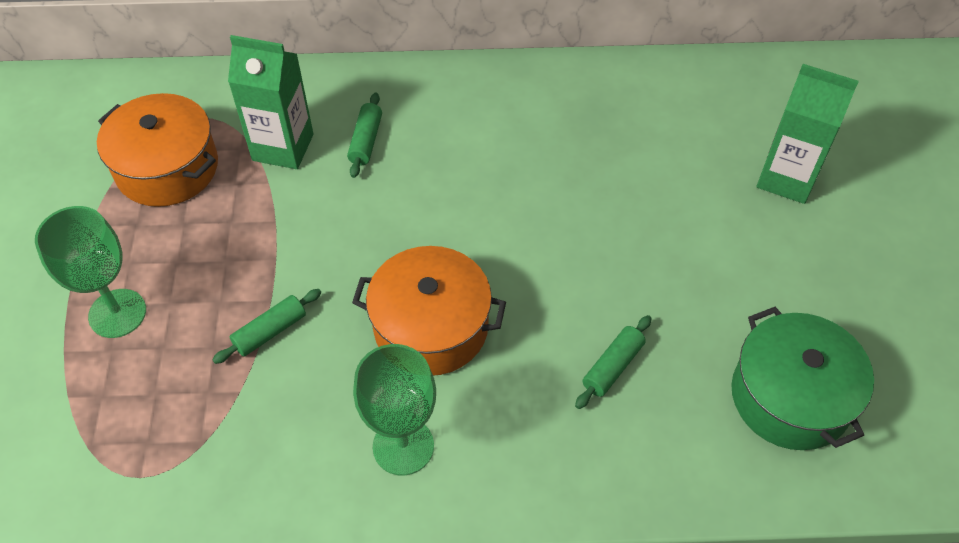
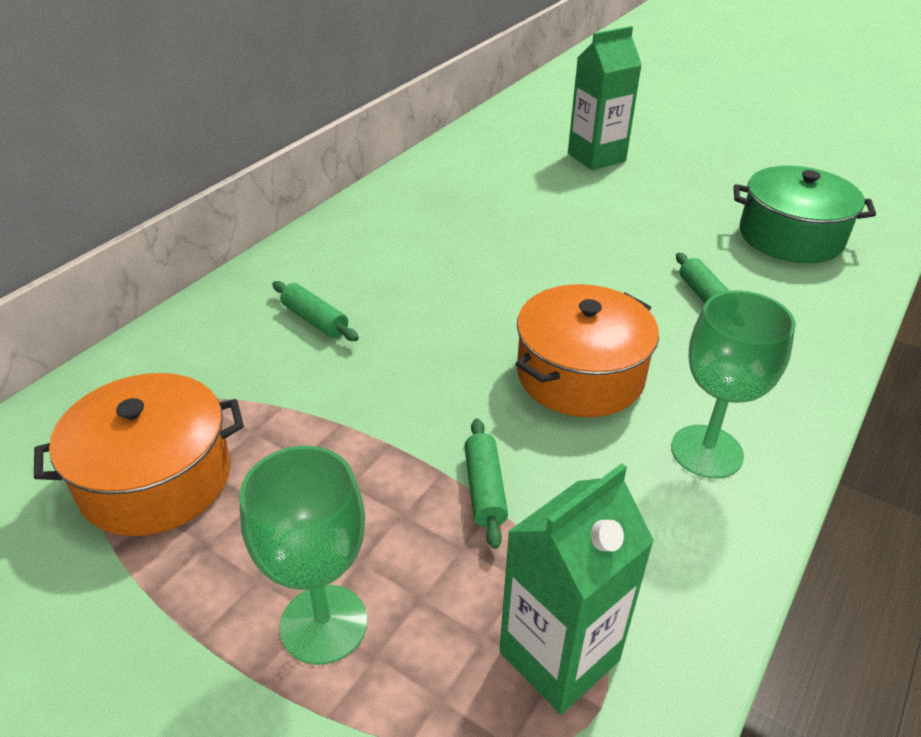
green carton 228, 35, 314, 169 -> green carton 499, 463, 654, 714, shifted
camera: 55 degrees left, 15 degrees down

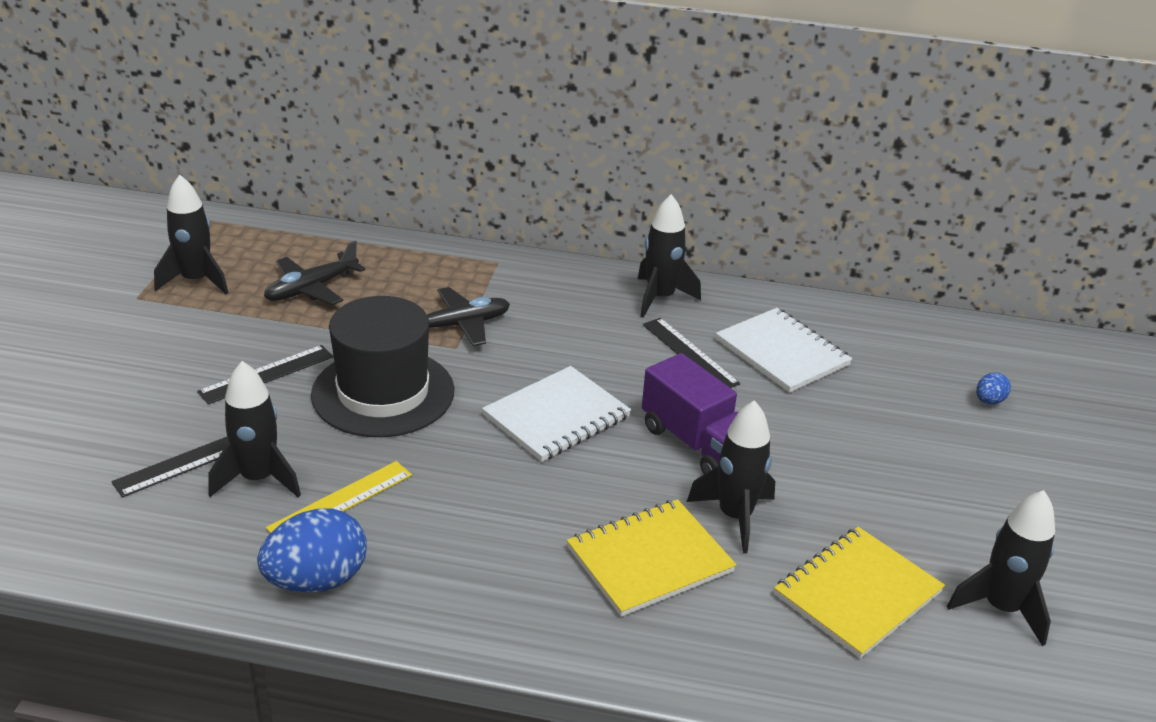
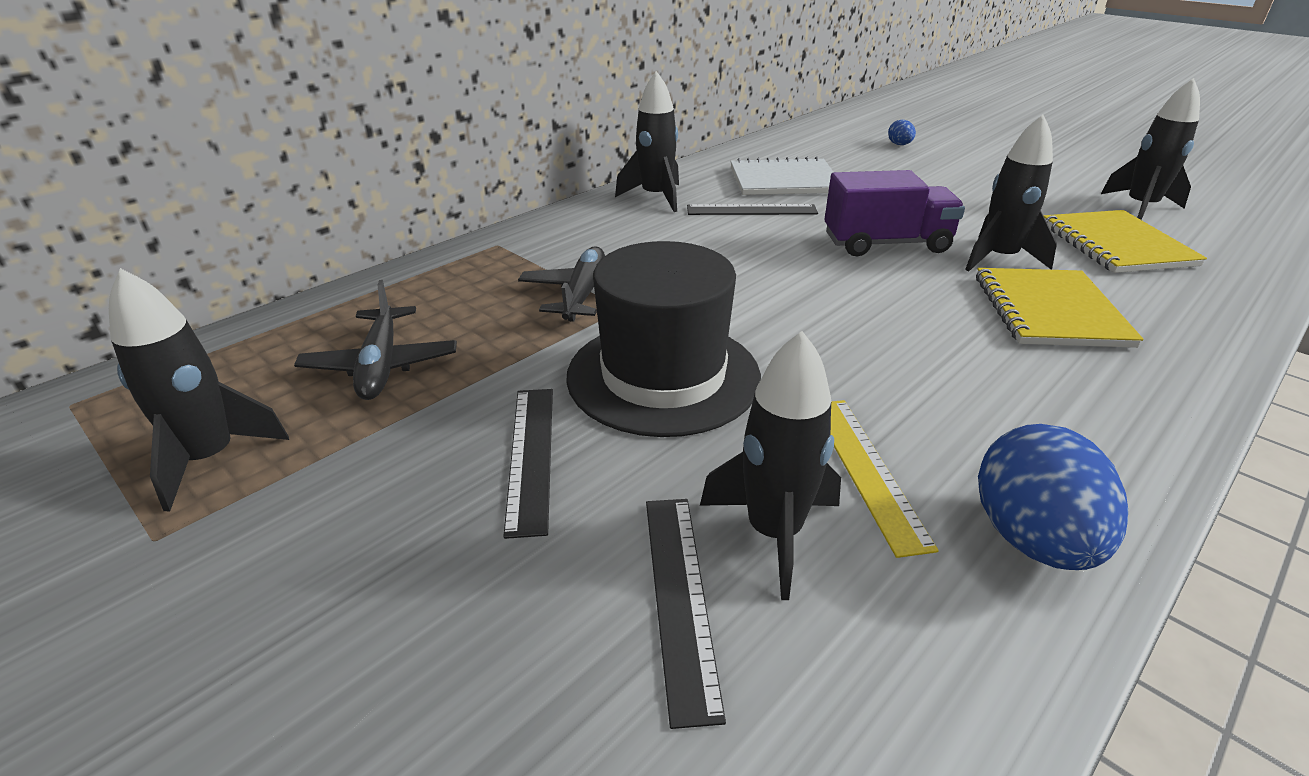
white notebook 482, 366, 631, 462 -> none
camera: 55 degrees left, 0 degrees up

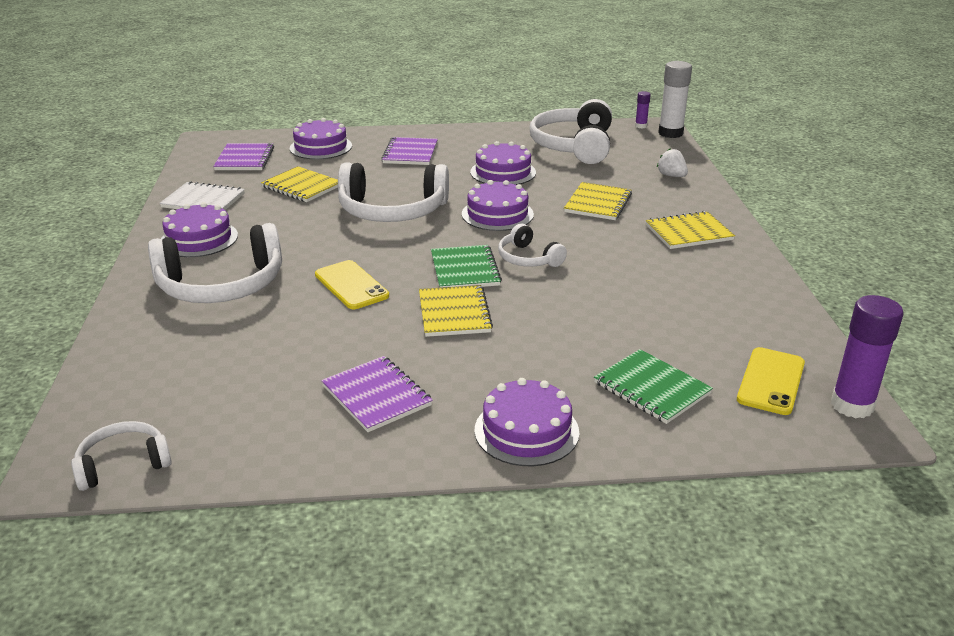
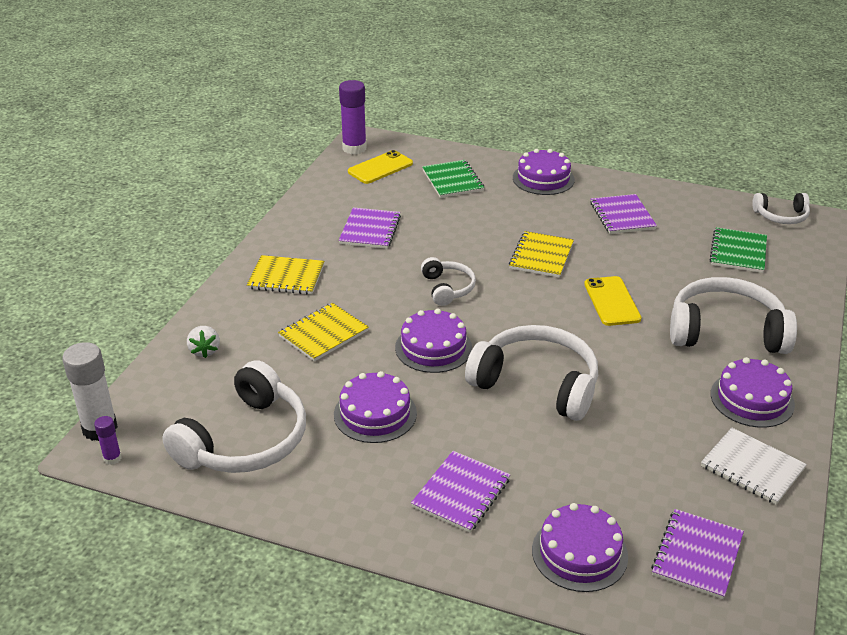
yellow notebook 261, 166, 338, 202 -> none
none -> purple notebook 339, 207, 401, 249
green notebook 431, 245, 502, 288 -> green notebook 709, 227, 767, 273, shifted
camera: 155 degrees left, 5 degrees up

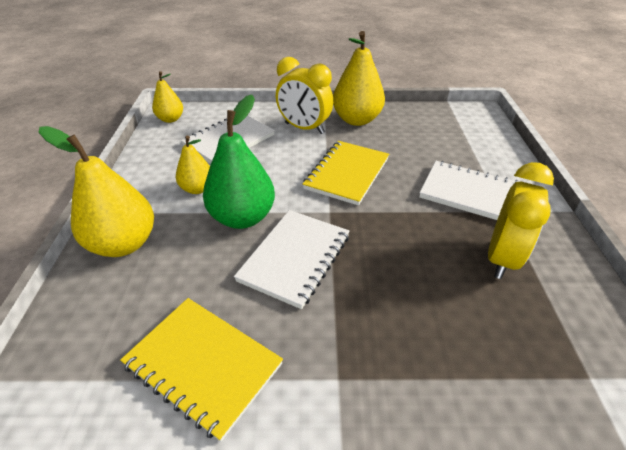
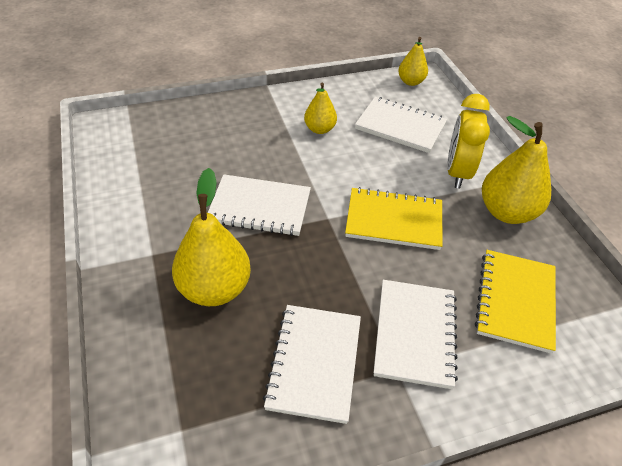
green pear 203, 95, 275, 229 -> none
yellow pear 39, 126, 154, 257 -> yellow pear 172, 168, 251, 306, shifted
yellow notebook 120, 298, 283, 442 -> yellow notebook 475, 250, 556, 354, shifted
yellow clock 488, 162, 554, 279 -> white notebook 263, 305, 361, 424
camera: 70 degrees right, 5 degrees up

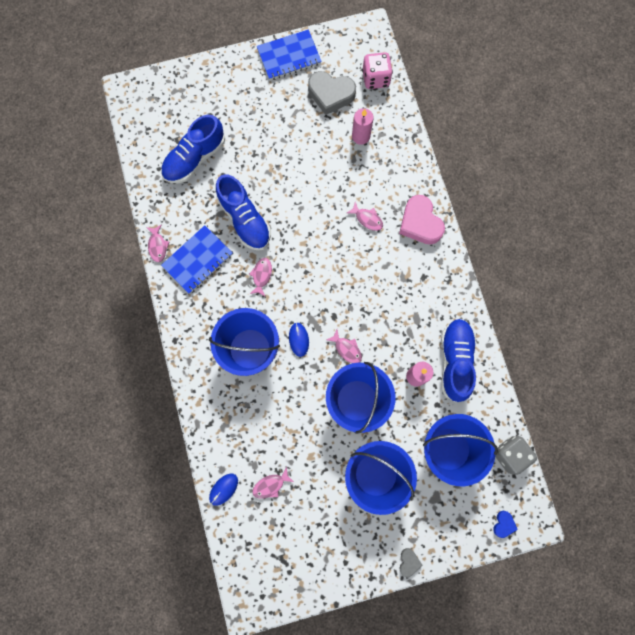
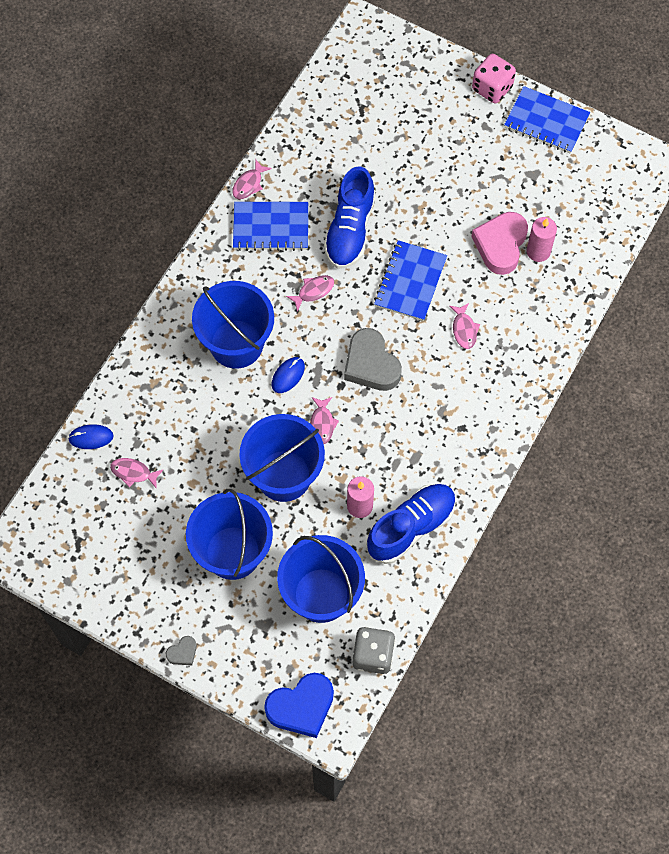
blue shoe 161, 115, 225, 183 -> none
none -> blue notebook 374, 240, 447, 321
grey heart 308, 71, 356, 115 -> grey heart 344, 328, 402, 391, shifted
pink dice 362, 52, 393, 89 -> pink dice 472, 54, 516, 103, shifted
pink heart 399, 195, 445, 245 -> pink heart 471, 212, 528, 275, shifted
blue heart 493, 511, 518, 538 -> blue heart 264, 673, 334, 738, x2.12
camera: 45 degrees right, 10 degrees down

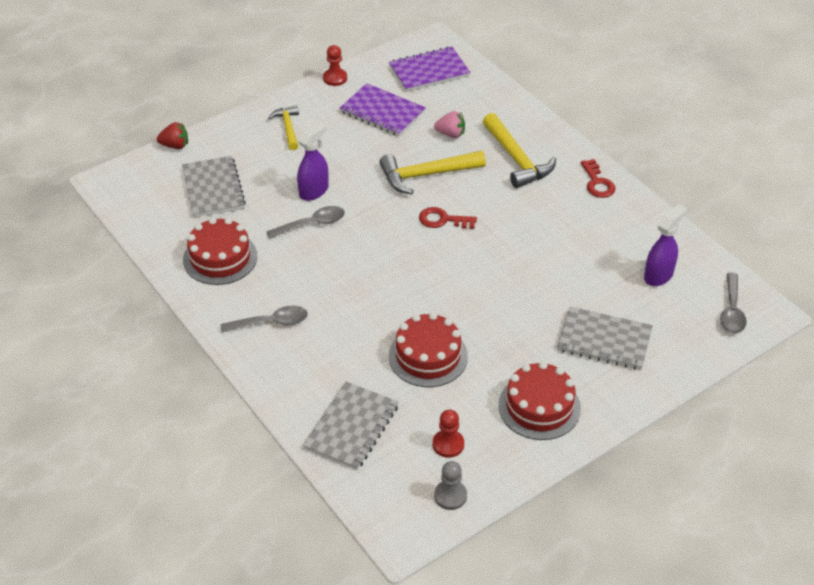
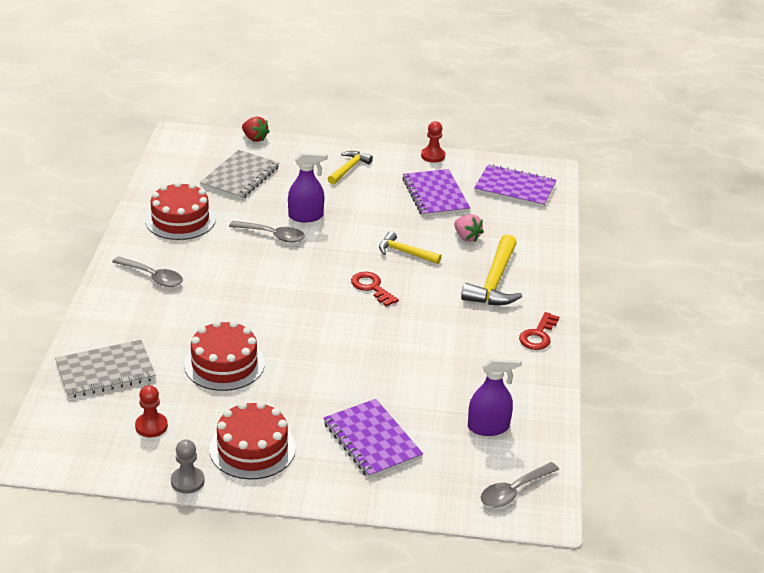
grey pawn 434, 461, 467, 510 -> grey pawn 171, 439, 205, 494, shifted
grey notebook 557, 307, 653, 370 -> purple notebook 323, 399, 423, 478
yellow hammer 379, 151, 486, 195 -> yellow hammer 379, 231, 442, 264, x0.61
camera: 40 degrees right, 10 degrees down

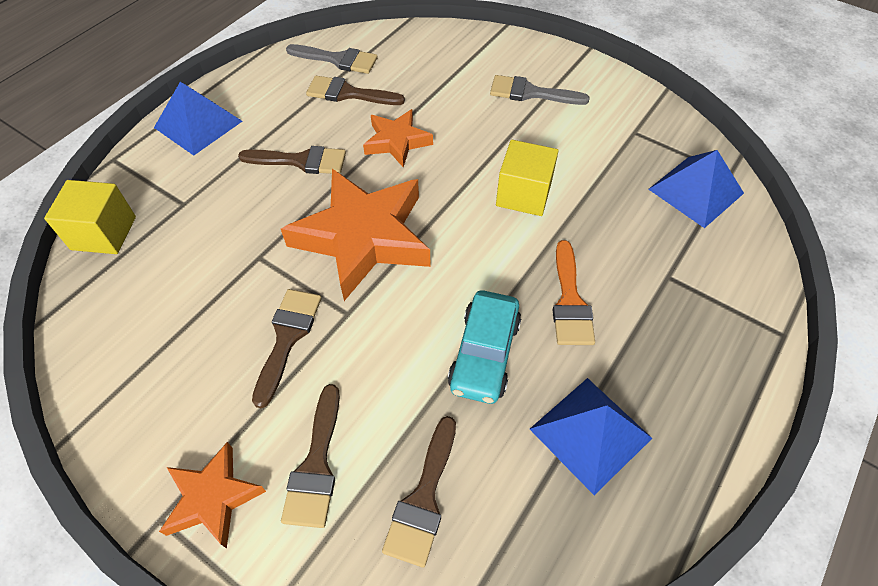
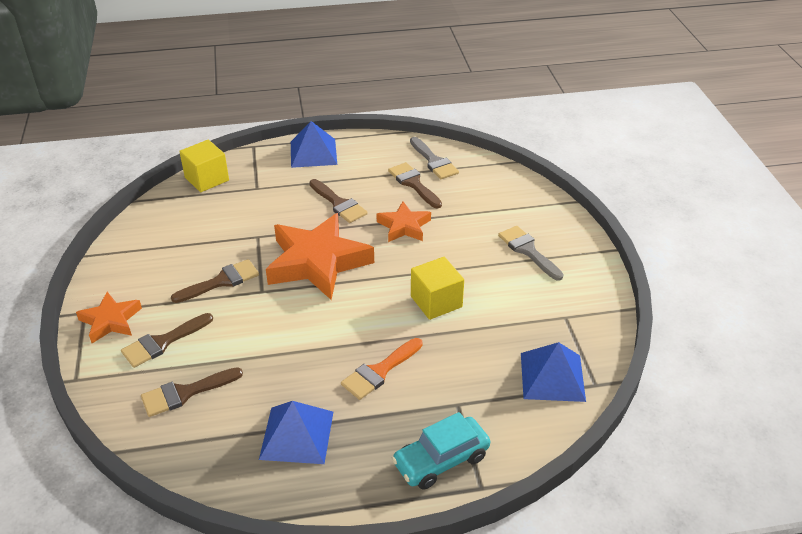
turquoise car 448, 290, 521, 404 -> turquoise car 391, 412, 490, 490, shifted
camera: 45 degrees right, 15 degrees down

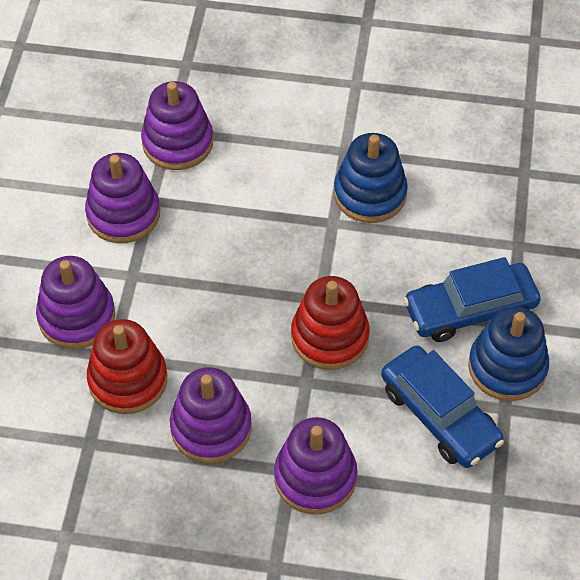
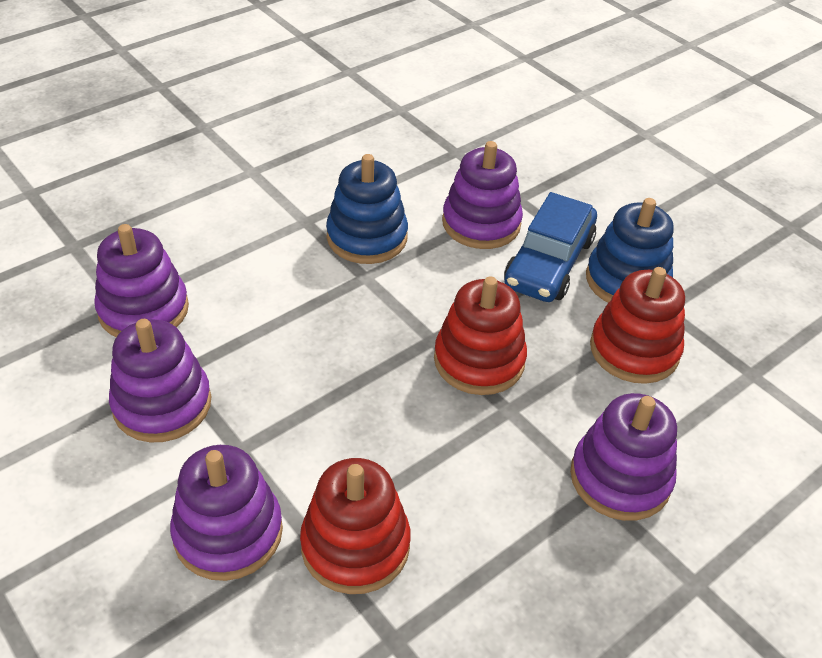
purple stacking toy 170, 367, 251, 463 -> purple stacking toy 442, 141, 523, 249, shifted
blue car 381, 346, 504, 468 -> red stacking toy 590, 267, 685, 384
camera: 50 degrees left, 10 degrees down

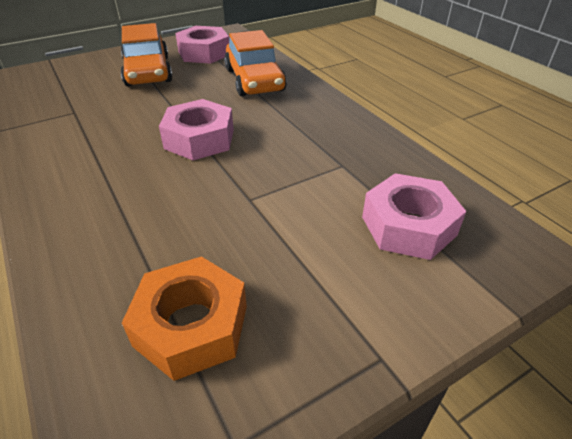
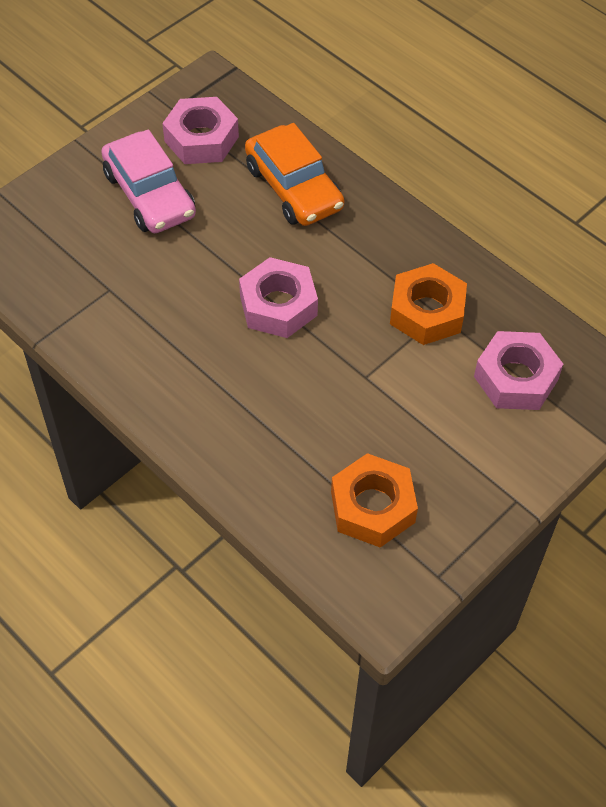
none -> orange nut 390, 263, 467, 345
orange car 121, 23, 172, 87 -> pink car 101, 129, 196, 233
camera: 15 degrees left, 15 degrees up

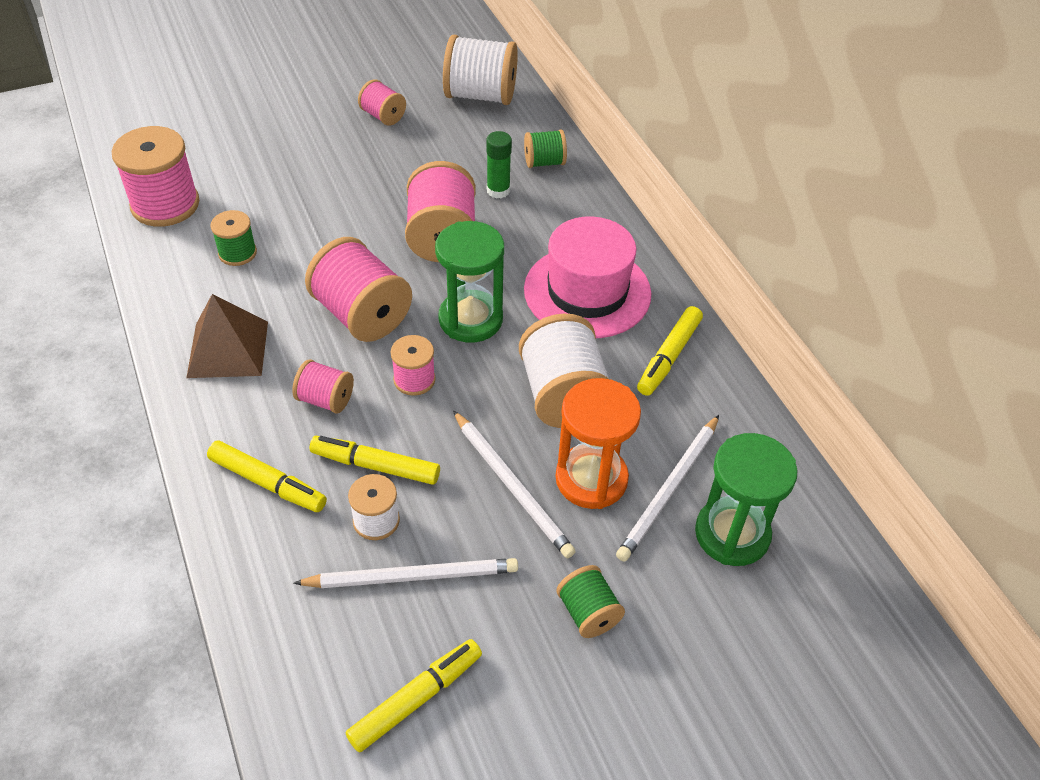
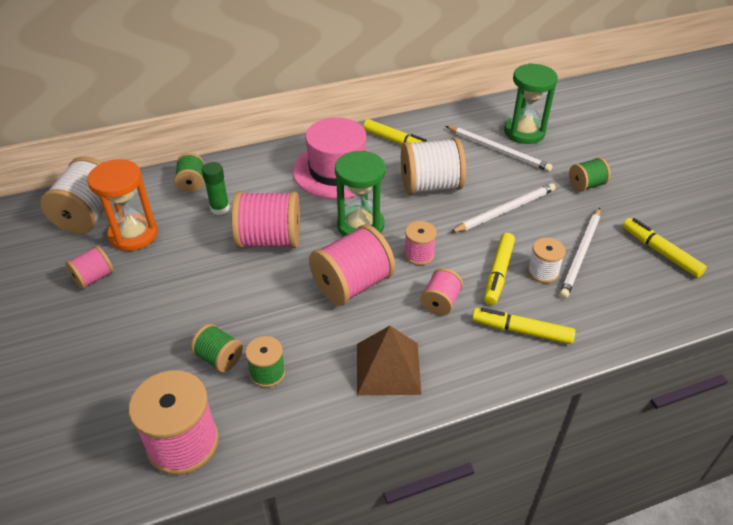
none -> green spool 191, 324, 243, 372
orange hourglass 555, 378, 641, 509 -> orange hourglass 87, 159, 158, 251, shifted
yellow marker 207, 440, 327, 512 -> yellow marker 472, 308, 576, 344, 105 degrees counterclockwise
white pencil 293, 558, 518, 588 -> white pencil 559, 208, 600, 299, 150 degrees counterclockwise
camera: 85 degrees left, 5 degrees down

